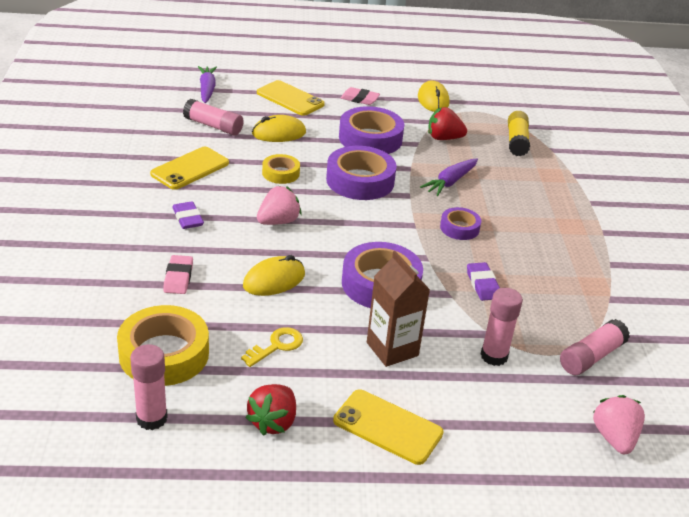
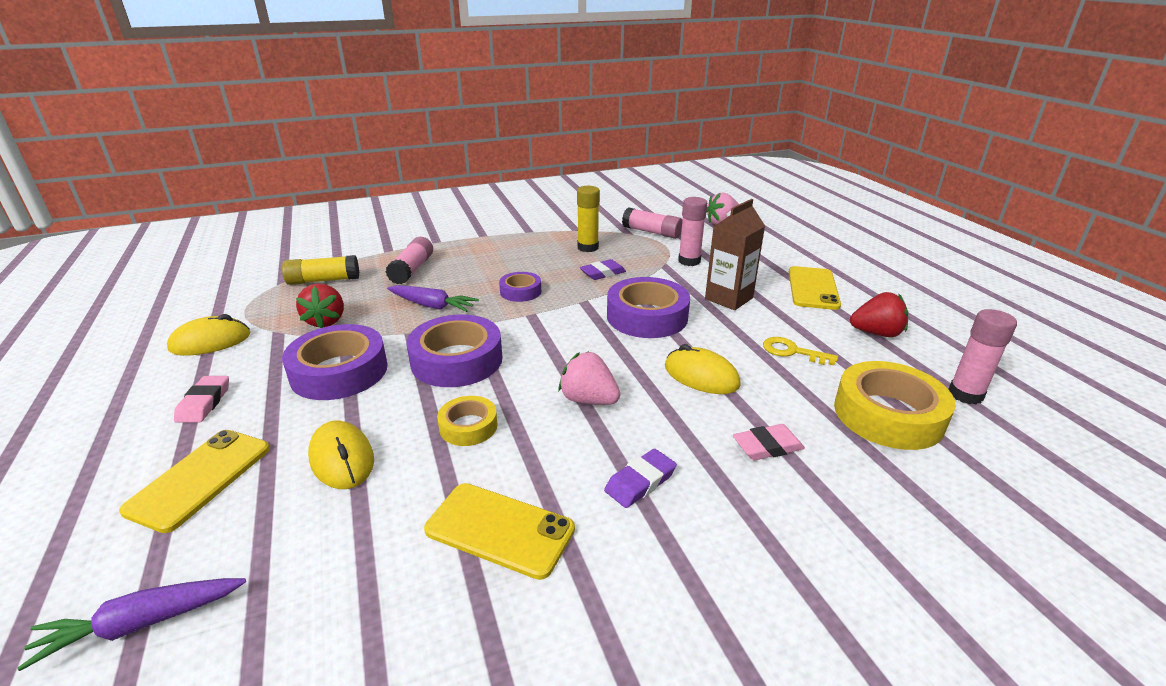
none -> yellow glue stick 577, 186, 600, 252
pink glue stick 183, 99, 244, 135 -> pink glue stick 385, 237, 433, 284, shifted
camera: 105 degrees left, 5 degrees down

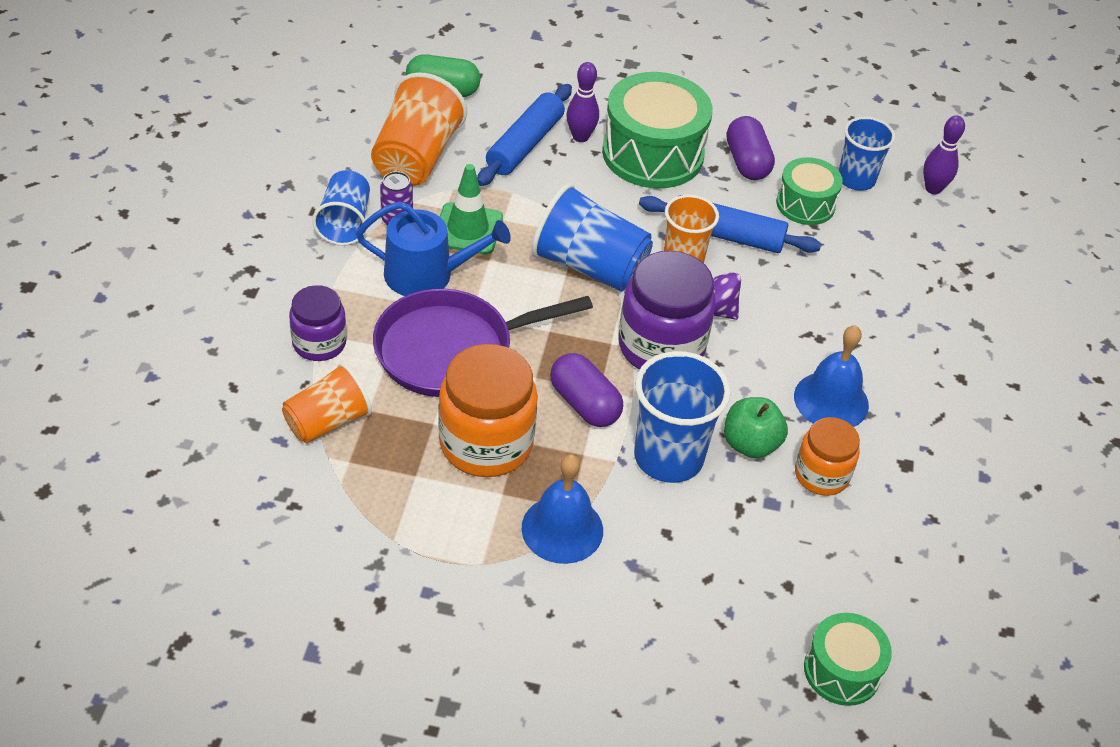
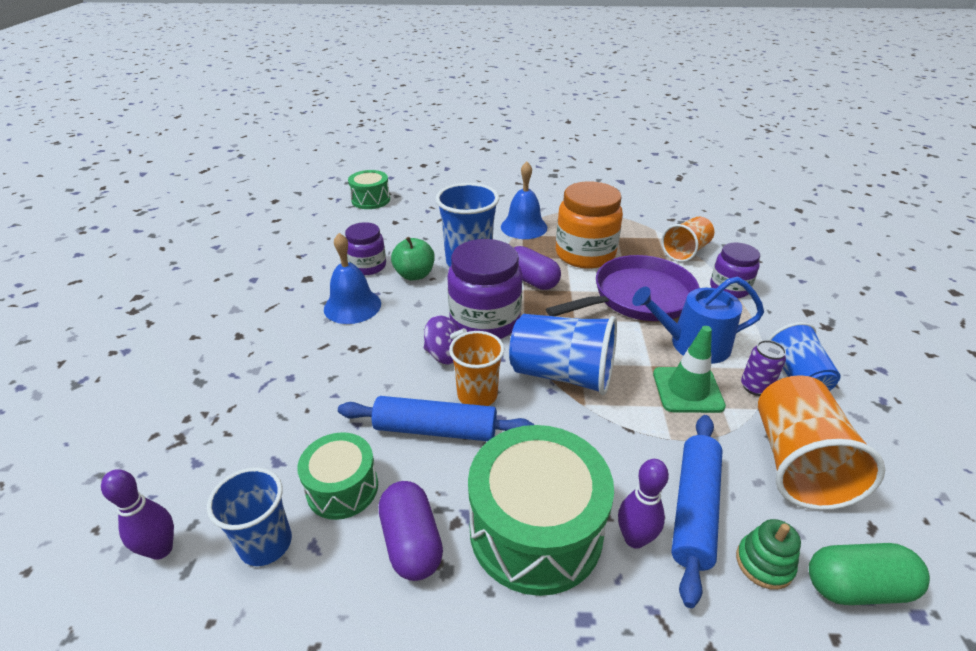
none -> green stacking toy 736, 519, 801, 590
orange jar 795, 417, 860, 496 -> purple jar 345, 222, 386, 275
camera: 175 degrees right, 10 degrees down

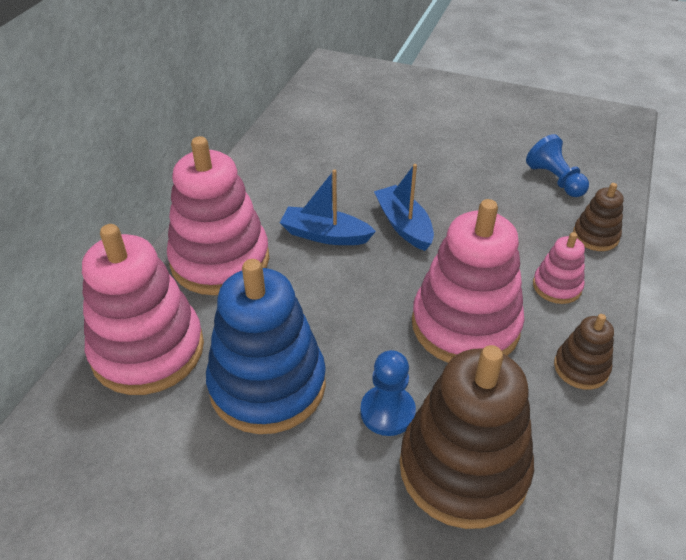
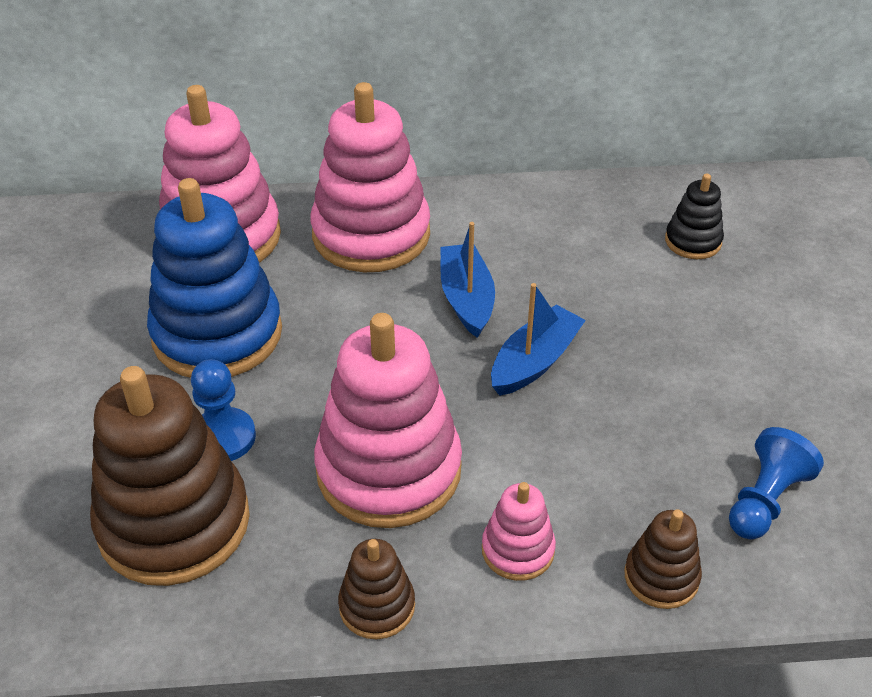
none -> black stacking toy 665, 174, 724, 259
camera: 65 degrees right, 0 degrees up

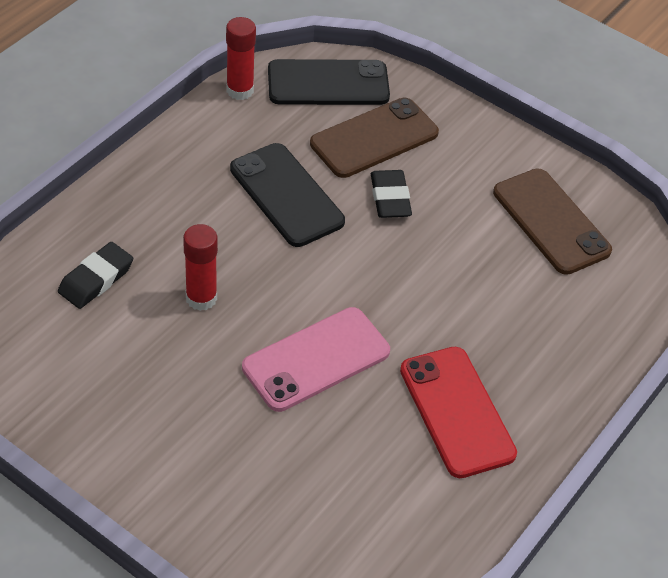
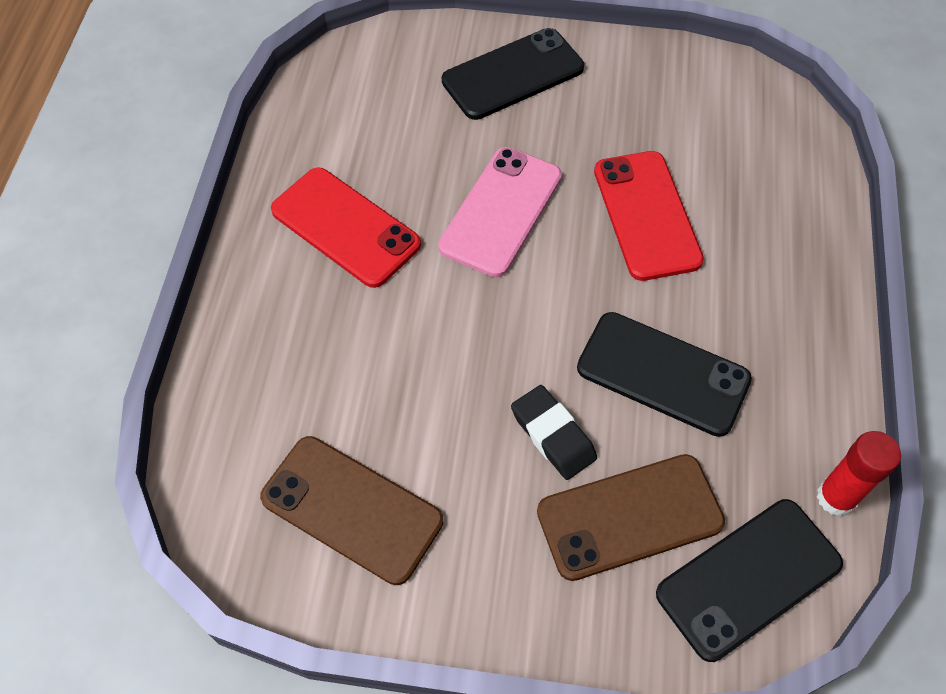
black eraser 58, 242, 133, 309 -> none
none -> black phone 442, 28, 584, 120
red glue stick 183, 224, 218, 311 -> red phone 594, 151, 704, 281
brown phone 310, 98, 439, 178 -> brown phone 537, 454, 725, 581, 45 degrees clockwise
camera: 155 degrees right, 10 degrees up

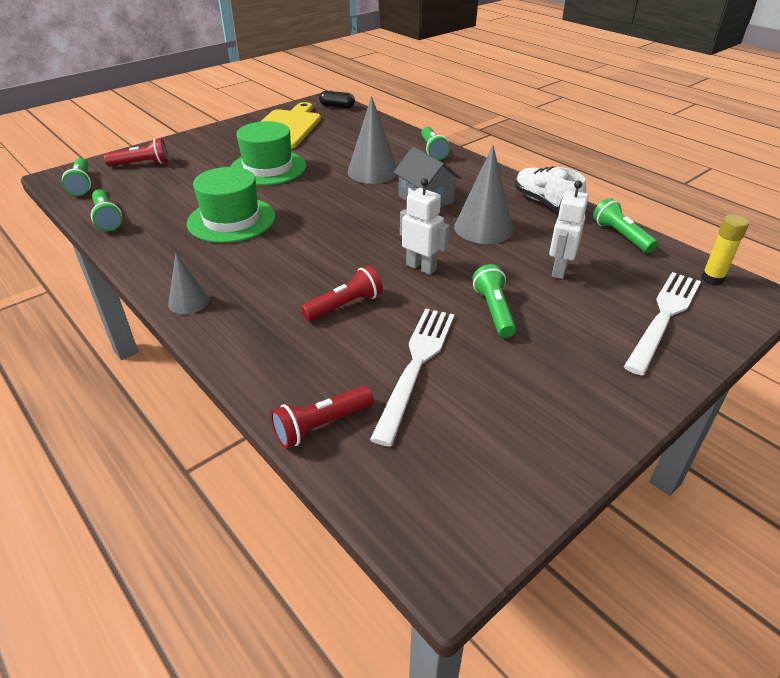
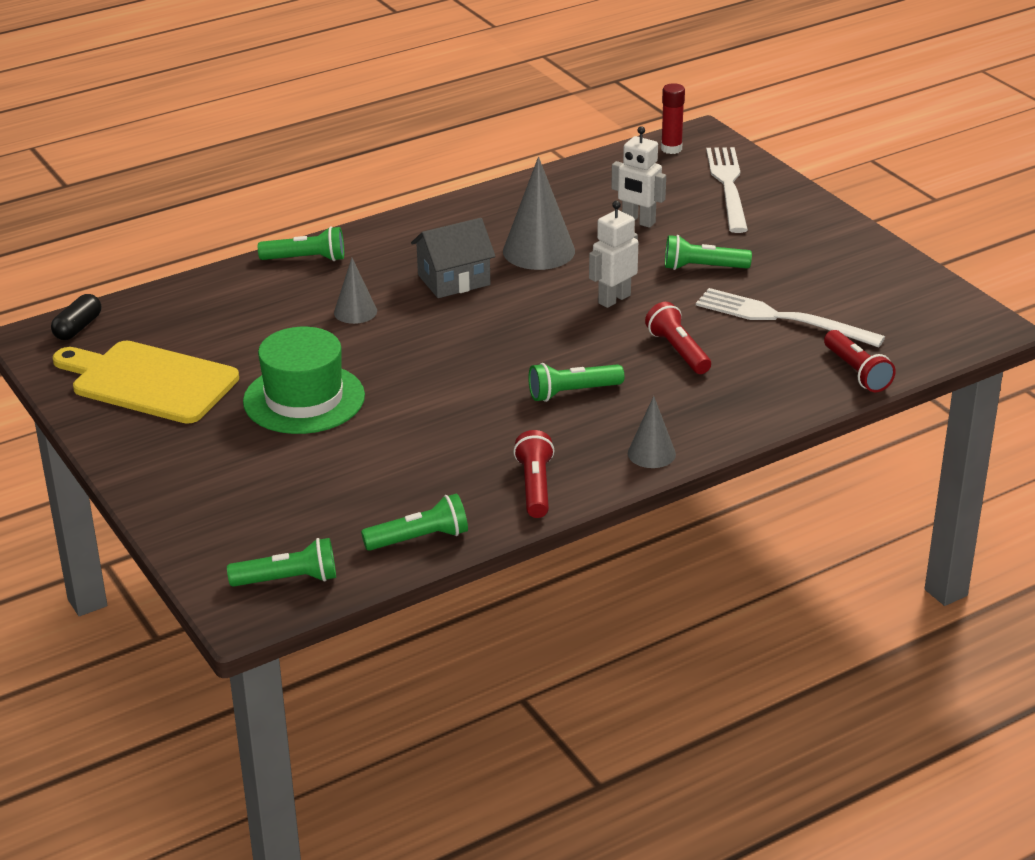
green hat 187, 167, 276, 243 -> none
white shoe 515, 166, 586, 212 -> none
red flashlight 104, 139, 168, 166 -> red flashlight 513, 430, 555, 518, shifted
green flashlight 593, 198, 658, 253 -> green flashlight 528, 363, 624, 402, shifted
yellow glue stick 701, 215, 749, 285 -> red glue stick 661, 83, 685, 154
white fork 624, 272, 701, 375 -> white fork 706, 147, 748, 233, 45 degrees clockwise
grey cone 348, 96, 397, 184 -> grey cone 334, 258, 377, 324, x0.57
camera: 80 degrees left, 5 degrees down

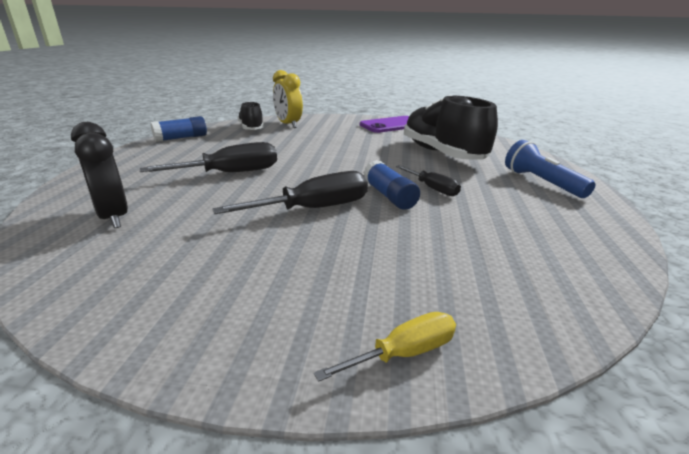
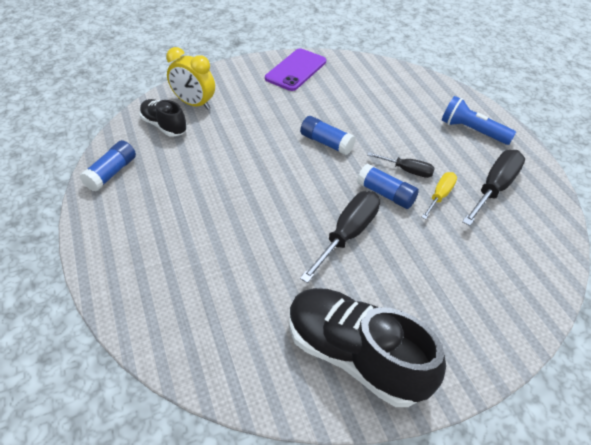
black clock 71, 122, 128, 228 -> none
none -> blue glue stick 300, 116, 356, 155
black screwdriver 140, 142, 277, 172 -> black screwdriver 462, 150, 525, 226, shifted
yellow screwdriver 314, 312, 456, 382 -> yellow screwdriver 421, 172, 457, 219, shifted
black shoe 404, 95, 498, 160 -> black shoe 289, 288, 446, 407, shifted
camera: 30 degrees left, 20 degrees up

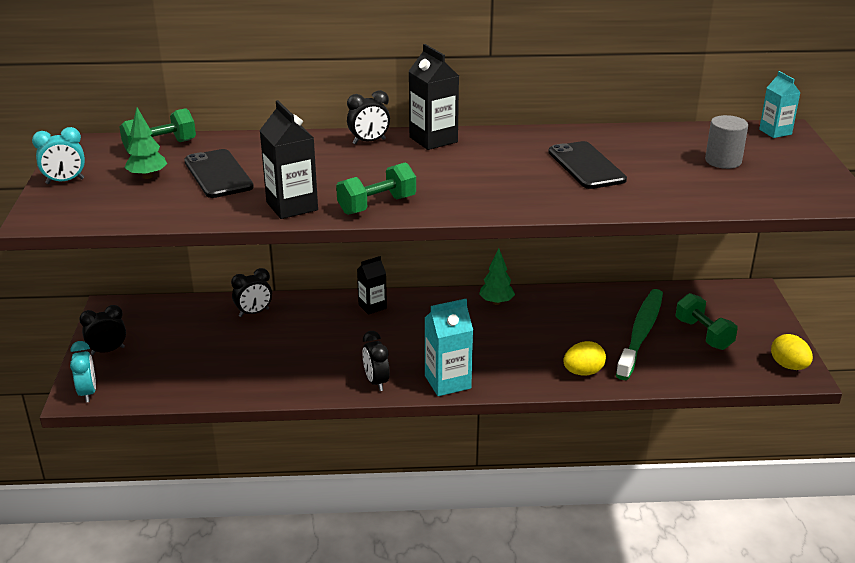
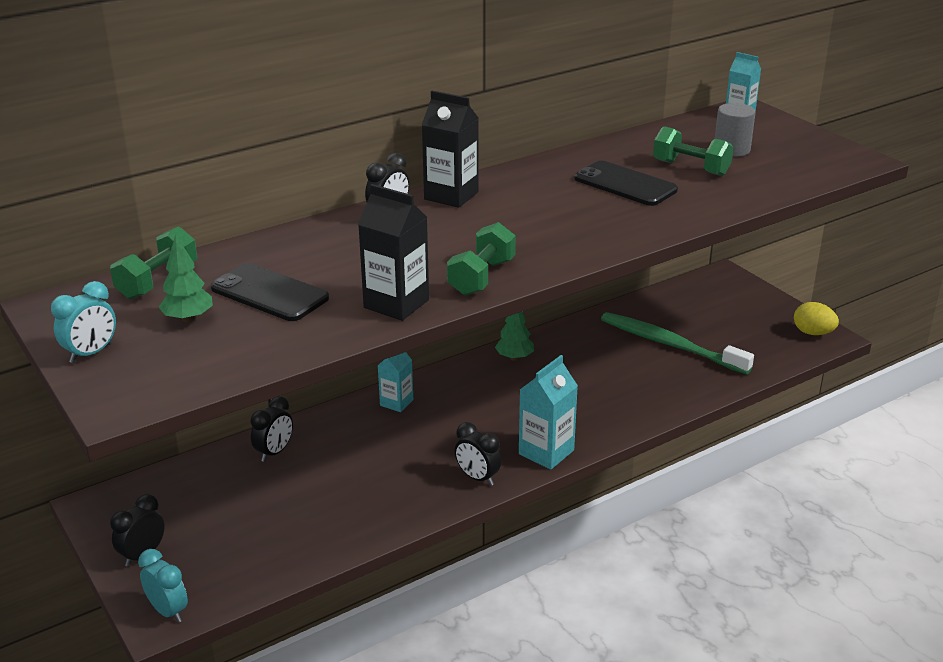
yellow egg 563, 341, 606, 376 -> none
green dumbbell 676, 293, 738, 350 -> green dumbbell 653, 126, 733, 176, shifted
black carton 357, 256, 387, 315 -> turquoise carton 378, 352, 413, 412
green toothbrush 616, 289, 663, 380 -> green toothbrush 601, 312, 754, 374, 45 degrees counterclockwise
camera: 30 degrees left, 0 degrees up

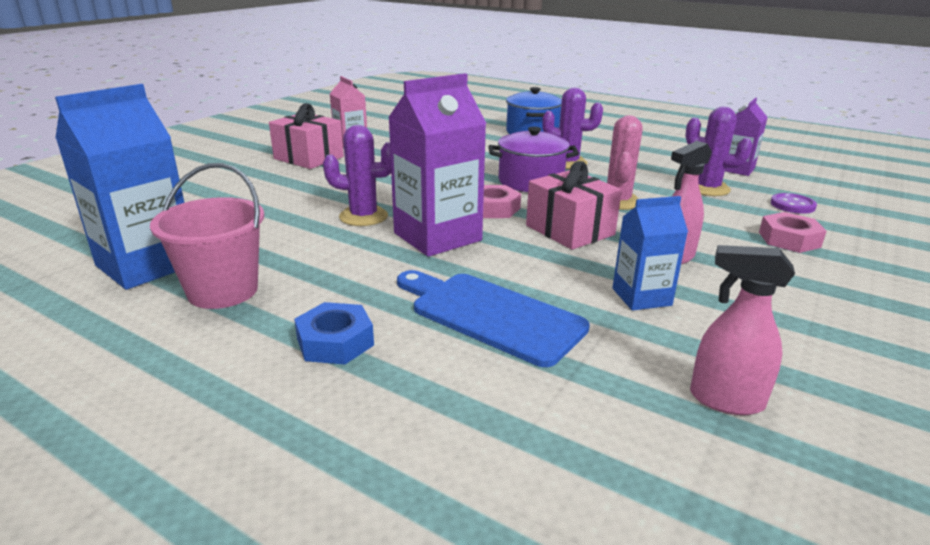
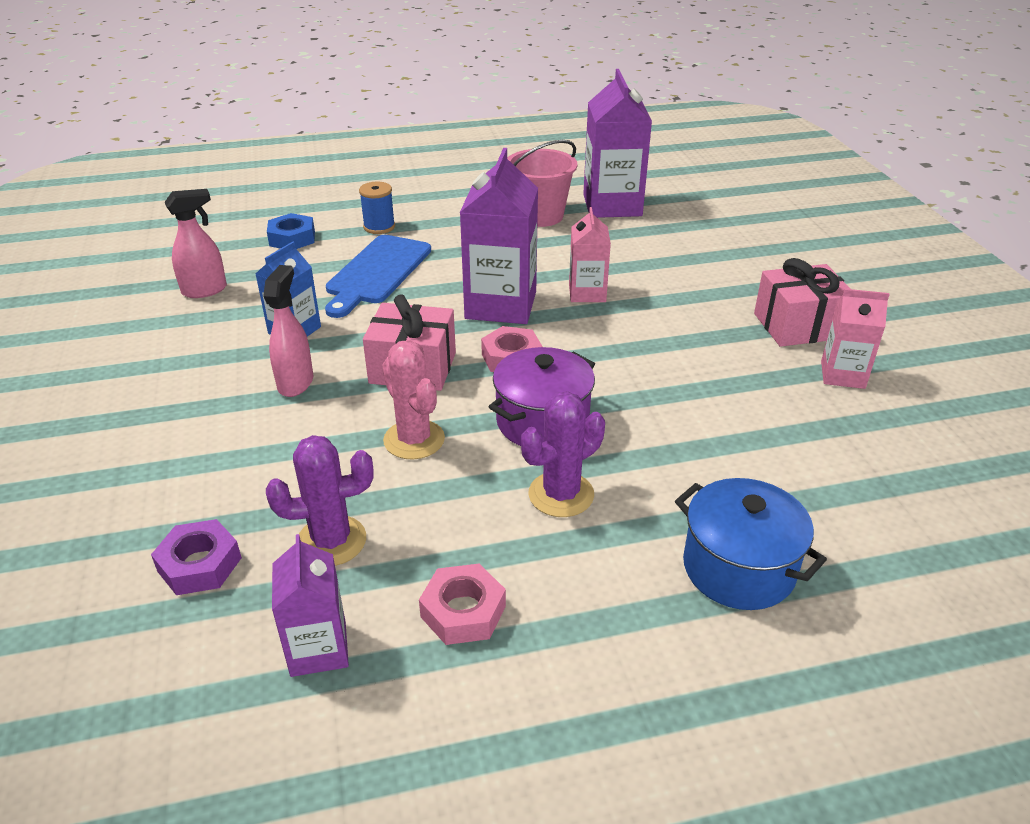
none -> blue spool 359, 182, 395, 234
blue nut 294, 302, 374, 364 -> blue nut 267, 213, 315, 249, shifted
pink nut 759, 212, 827, 253 -> pink nut 419, 564, 506, 645, shifted
purple cactus 323, 125, 391, 226 -> pink carton 569, 207, 611, 302
purple button 771, 193, 817, 214 -> purple nut 151, 519, 242, 595
blue carton 55, 84, 185, 290 -> purple carton 583, 69, 652, 218
blue cutting board 397, 270, 590, 367 -> blue cutting board 325, 235, 431, 318, 120 degrees clockwise
camera: 135 degrees right, 10 degrees up

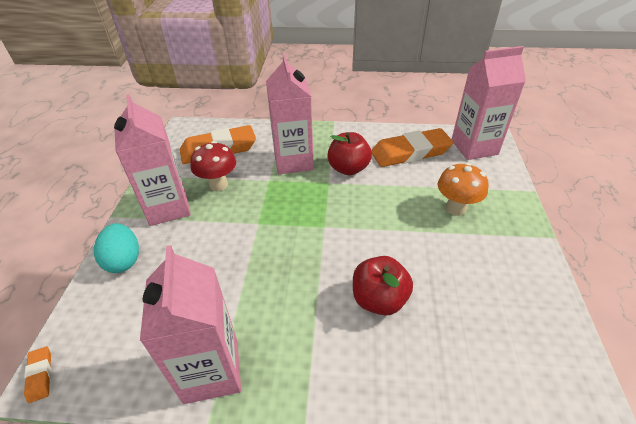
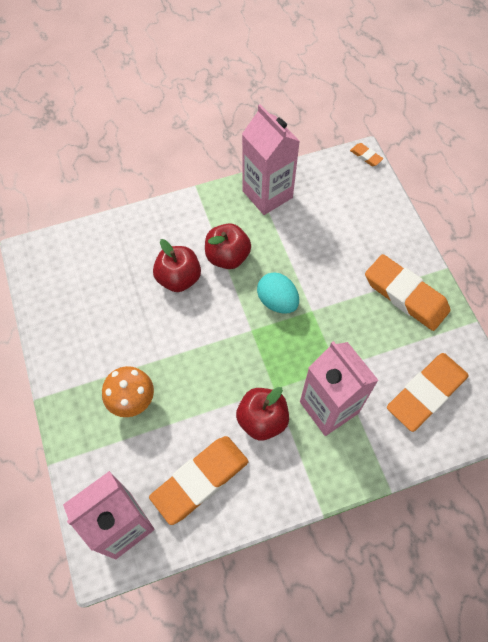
red mushroom 190, 141, 236, 191 -> none
none -> red apple 205, 223, 251, 269
turquoise egg 94, 223, 139, 273 -> turquoise egg 257, 272, 299, 314, shifted
pink carton 114, 94, 191, 226 -> orange eraser 365, 254, 451, 331
camera: 155 degrees right, 20 degrees up

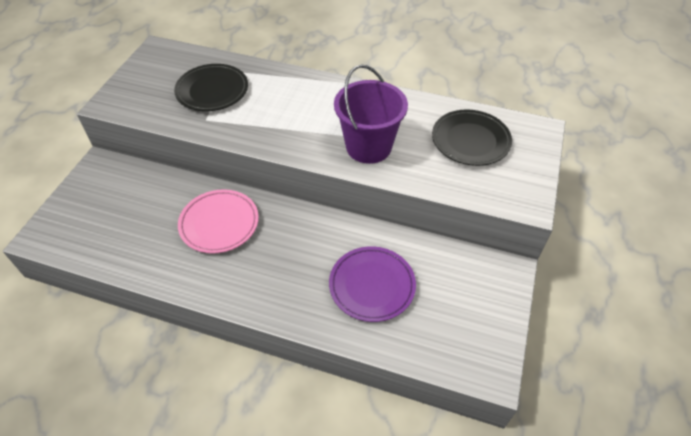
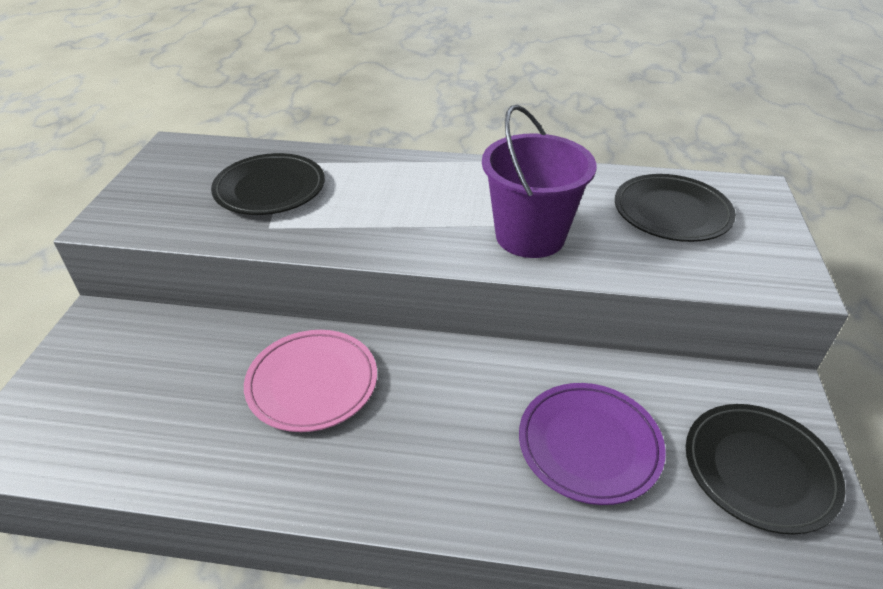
none -> black plate 686, 404, 845, 535
camera: 10 degrees left, 10 degrees down

